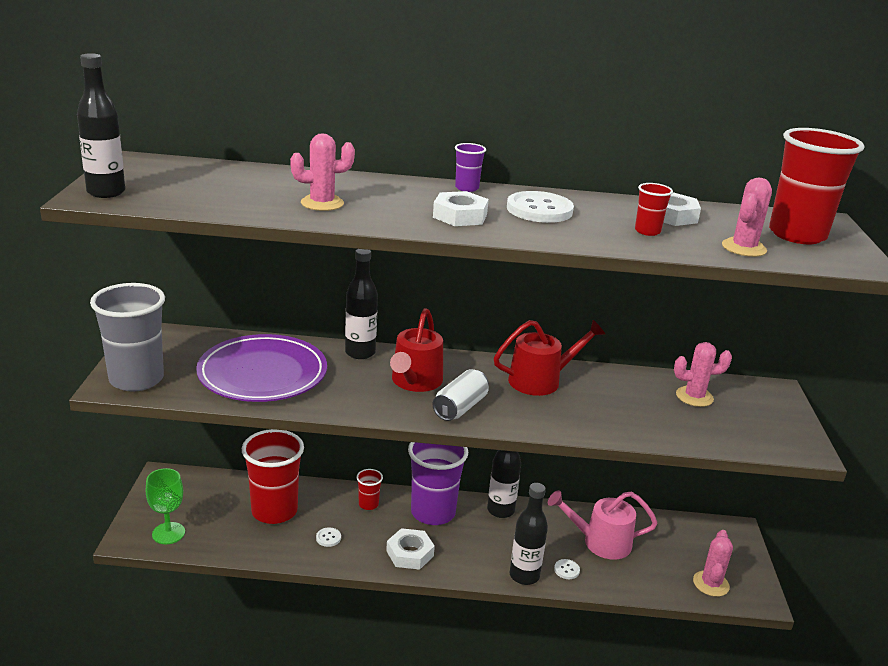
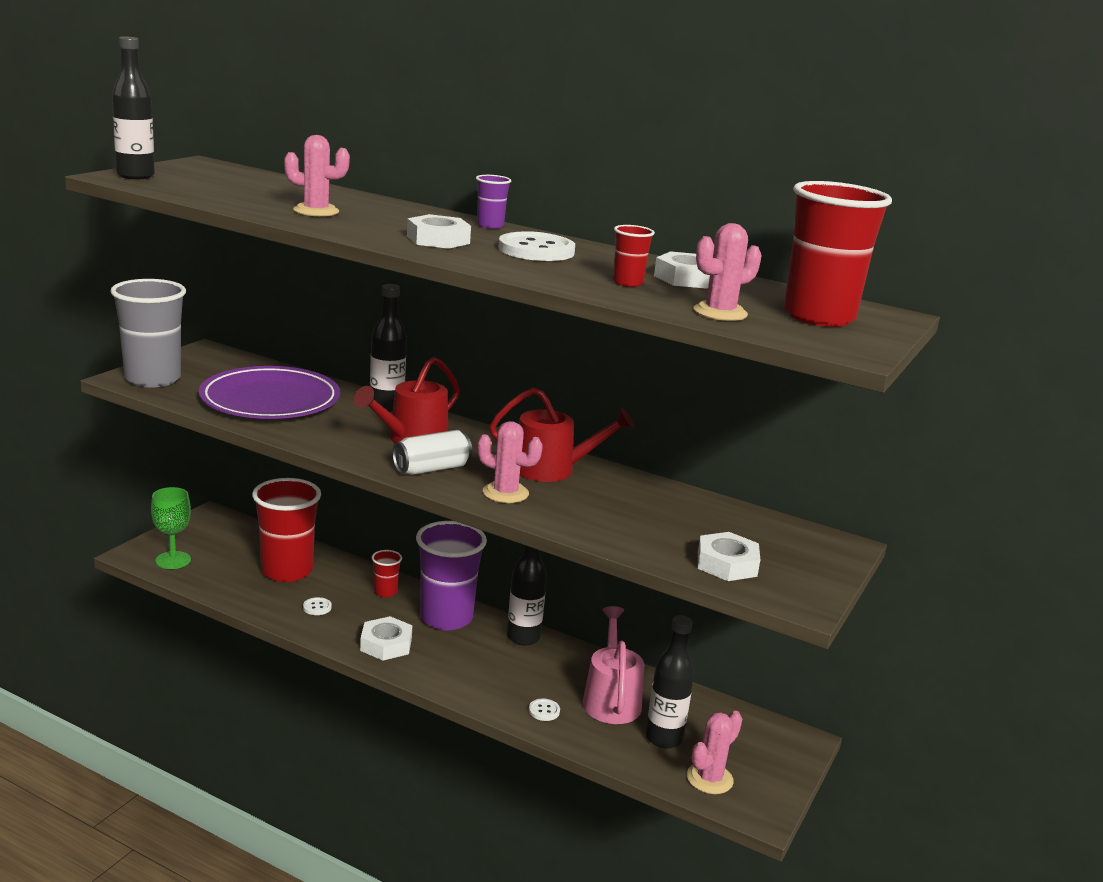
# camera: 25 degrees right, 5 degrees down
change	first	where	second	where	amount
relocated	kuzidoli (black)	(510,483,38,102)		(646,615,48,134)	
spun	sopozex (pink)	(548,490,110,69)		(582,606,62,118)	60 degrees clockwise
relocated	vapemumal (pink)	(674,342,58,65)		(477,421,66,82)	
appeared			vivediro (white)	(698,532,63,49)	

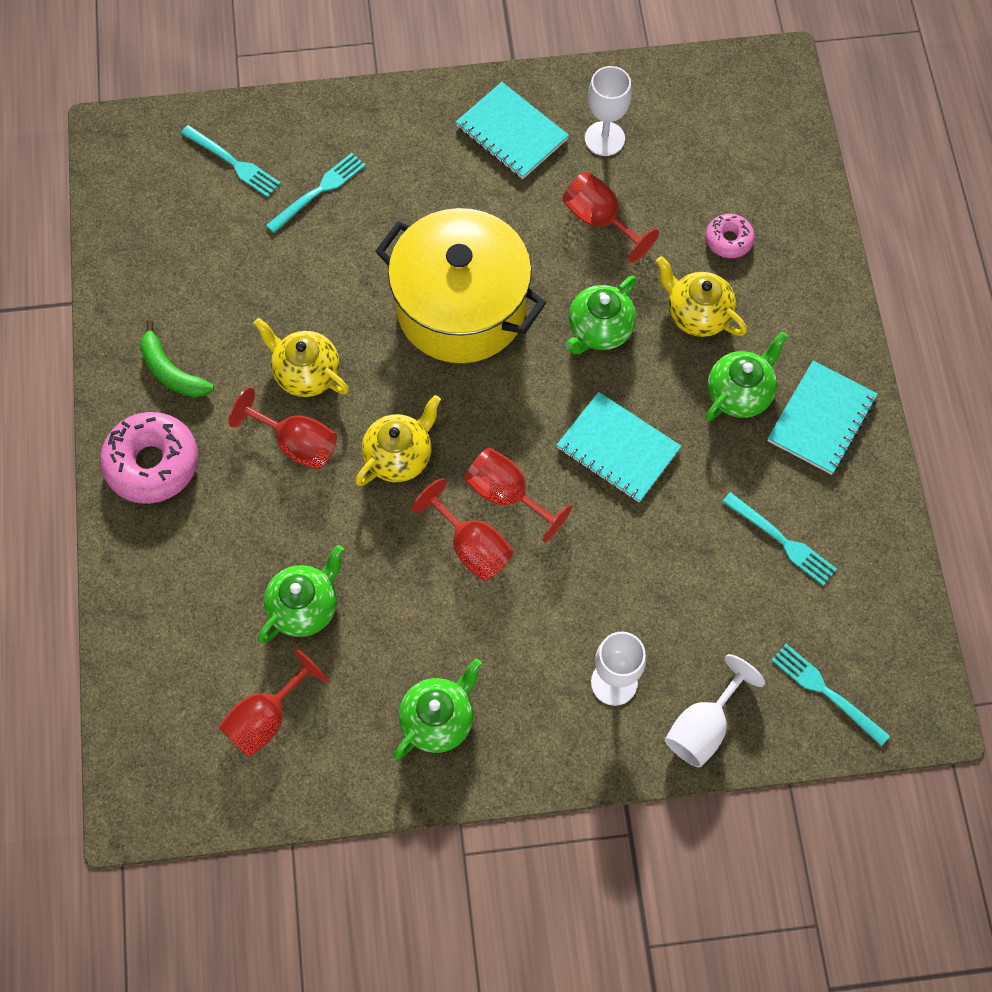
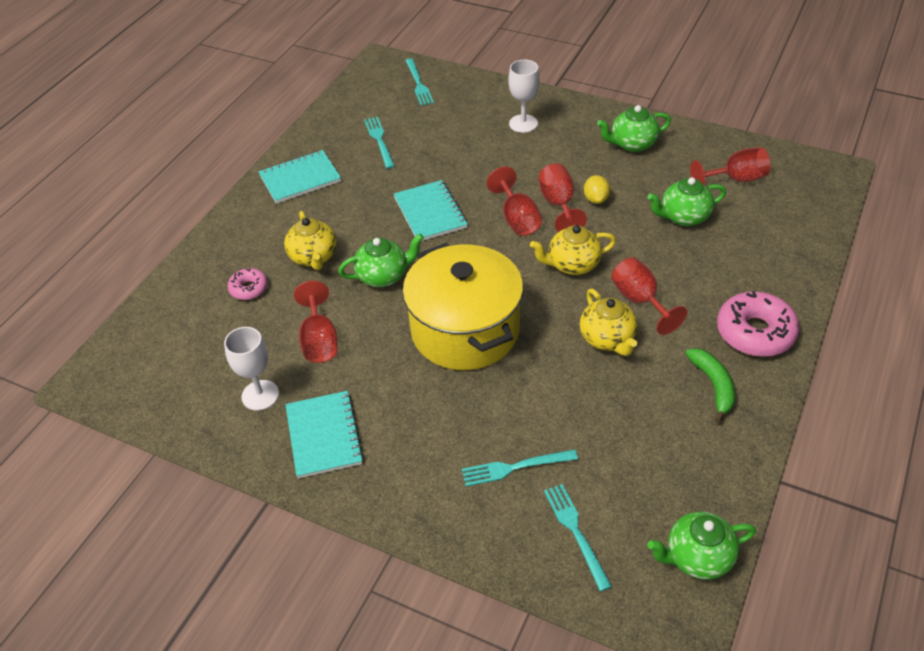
# camera: 145 degrees left, 20 degrees down
change	first	where	second	where	amount
missing	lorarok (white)	(665,654,100,113)			
relocated	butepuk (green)	(705,332,83,89)		(648,512,108,68)	
appeared			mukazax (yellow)	(584,175,26,29)	

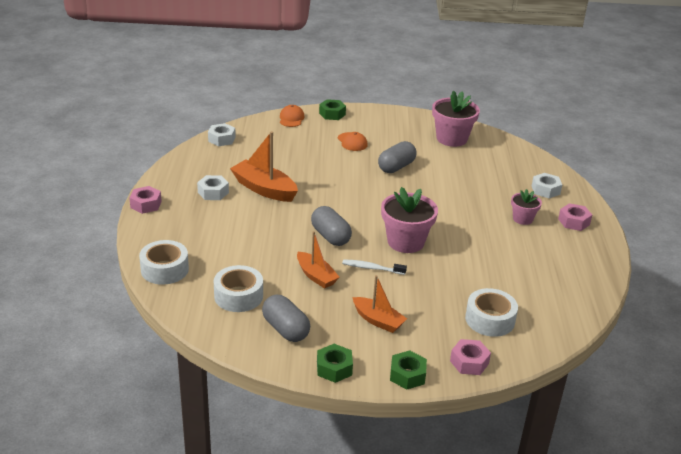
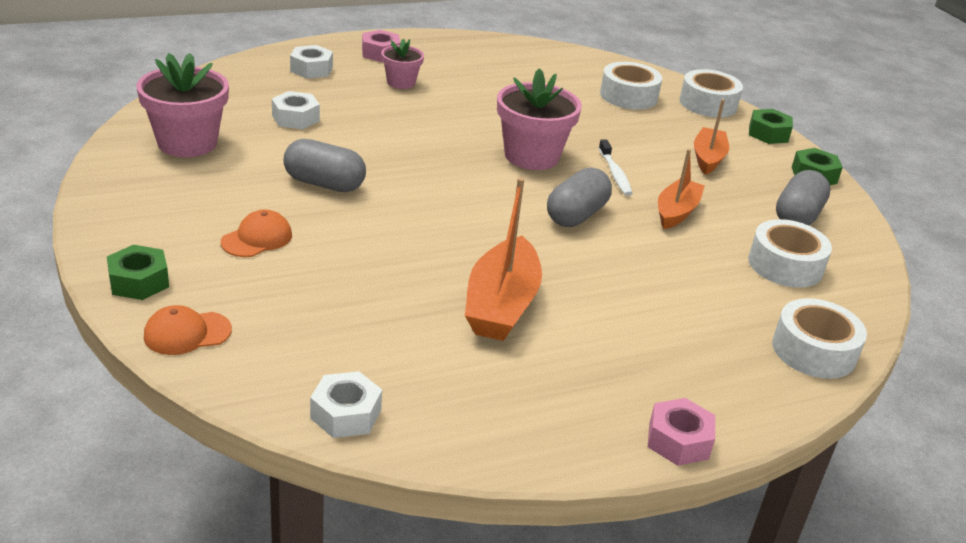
# camera: 115 degrees left, 0 degrees up
change	first	where	second	where	amount
relocated	vivediro (white)	(197,175,32,25)		(272,91,48,38)	
exchanged	vivediro (pink)	(450,339,41,36)	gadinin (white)	(680,69,63,48)	

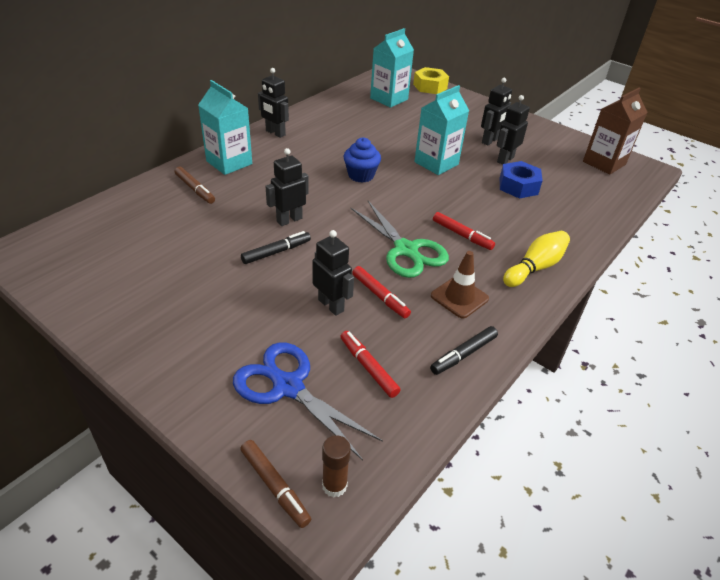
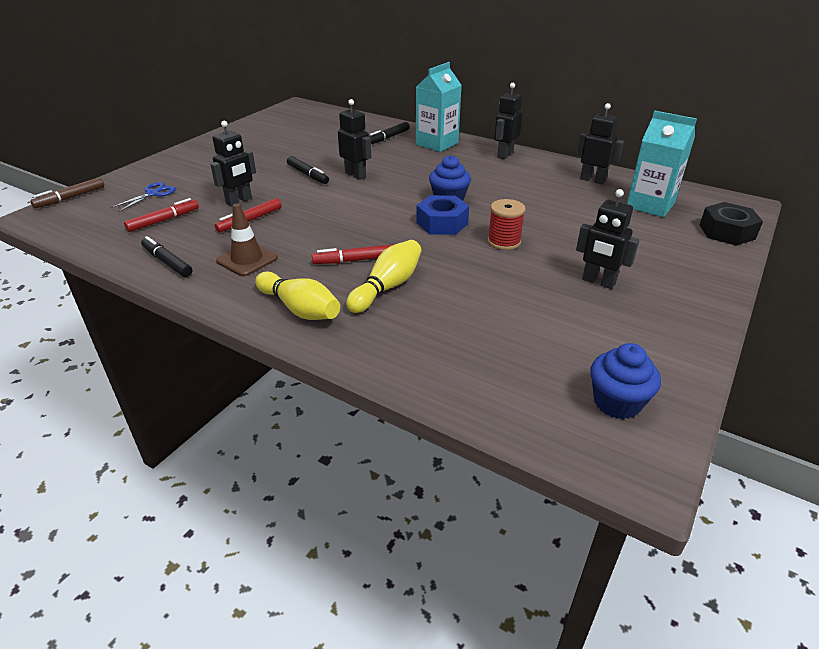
# camera: 85 degrees right, 5 degrees down
change	first	where	second	where	amount
colour	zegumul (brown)	(175,167,40,37)	zegumul (black)	(369,122,41,22)	
size	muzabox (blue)	(233,342,150,119)		(111,182,65,30)	x0.54
missing	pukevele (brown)	(322,435,29,63)			
missing	muzabox (green)	(350,201,99,77)			
colour	vivediro (yellow)	(413,67,36,27)	vivediro (black)	(700,202,63,44)	
exchanged	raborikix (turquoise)	(414,85,55,90)	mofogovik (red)	(488,199,38,51)	
spun	zegumul (red)	(433,212,62,38)		(312,245,81,19)	45 degrees clockwise
relocated	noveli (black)	(497,95,33,70)		(577,103,47,81)	
relocated	vivediro (blue)	(500,161,43,38)		(416,195,53,40)	
exchanged	raborikix (brown)	(583,88,65,87)	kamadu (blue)	(591,343,70,76)	
appeared			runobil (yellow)	(346,240,76,73)	

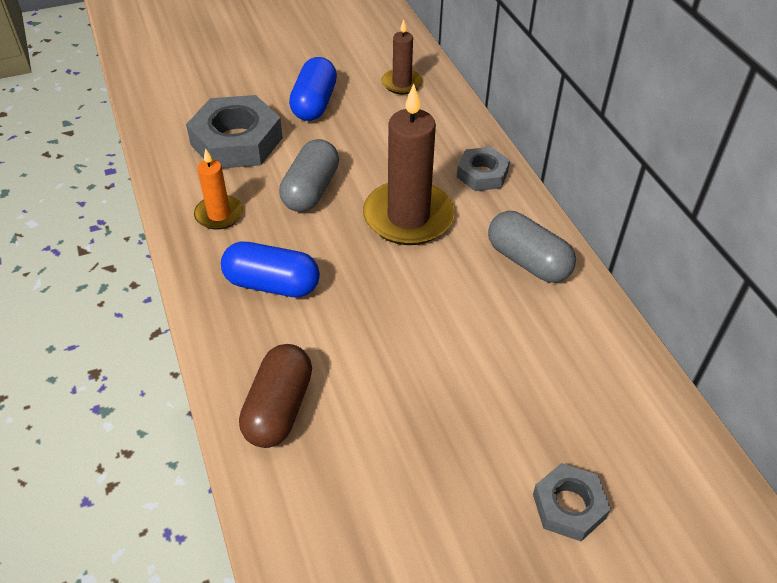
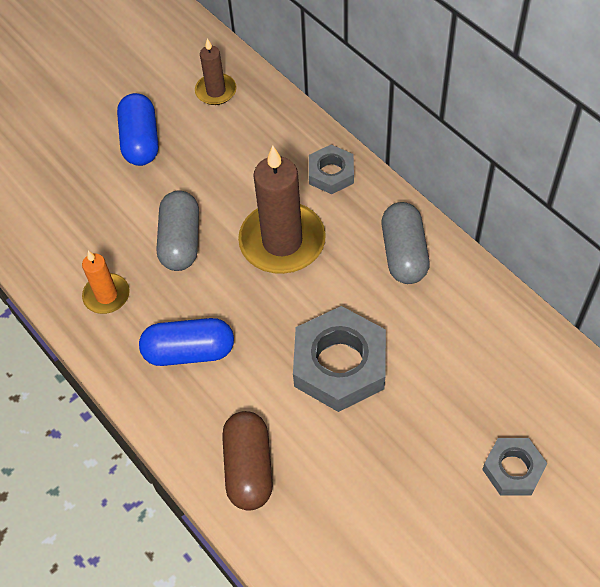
# camera: 15 degrees left, 10 degrees up
change	first	where	second	where	amount
relocated	vivediro (grey)	(186,95,97,74)		(293,306,93,106)	
spun	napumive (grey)	(488,211,88,72)		(382,202,47,82)	60 degrees clockwise

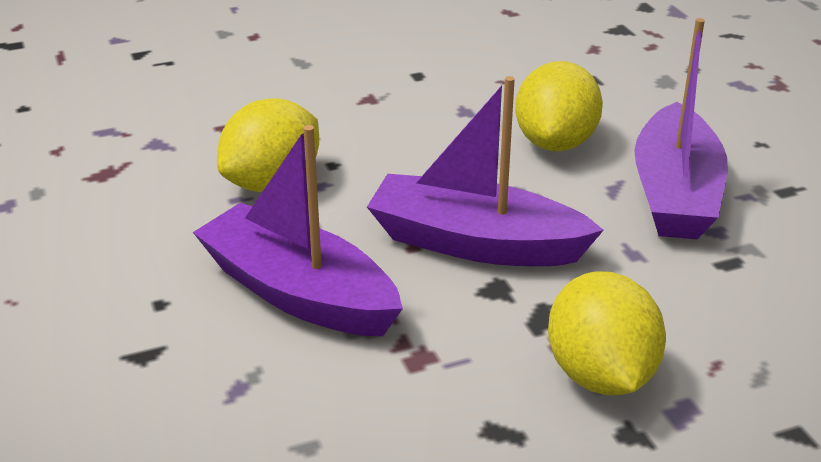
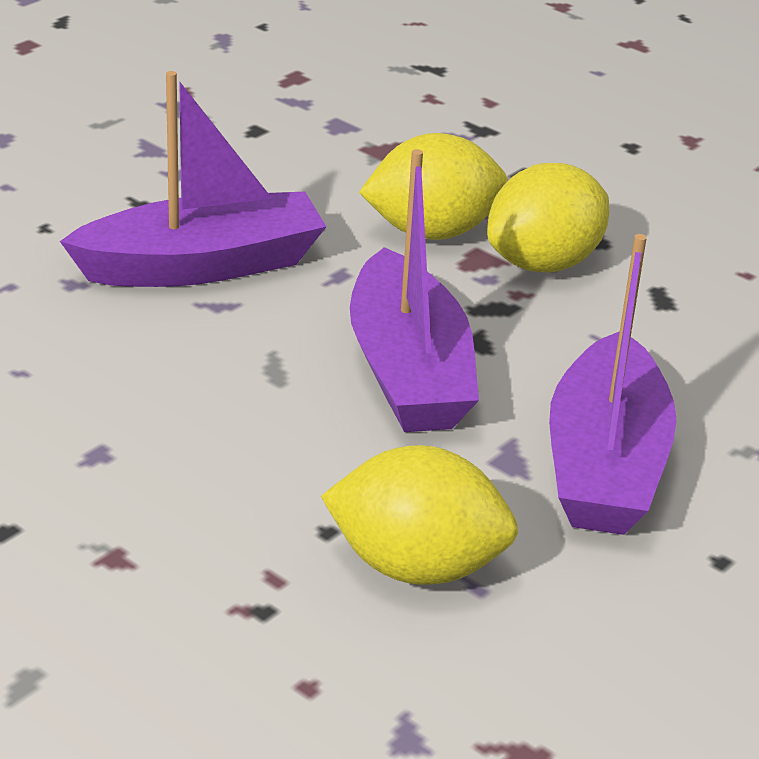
# camera: 120 degrees left, 0 degrees up
change	first	where	second	where	amount
relocated	mukazax (yellow)	(515,61,88,90)		(359,133,149,107)	

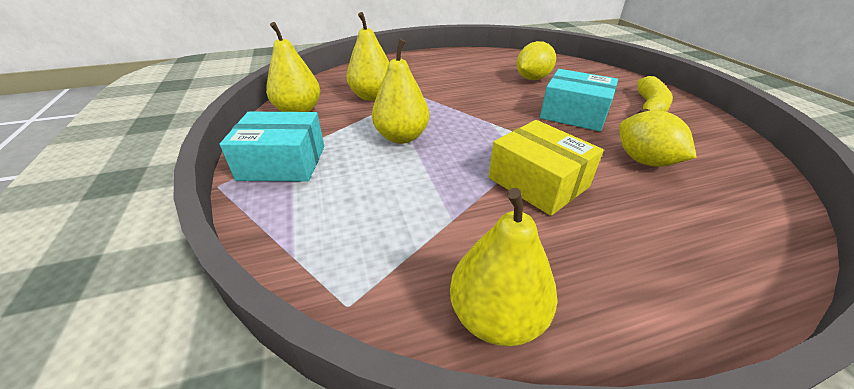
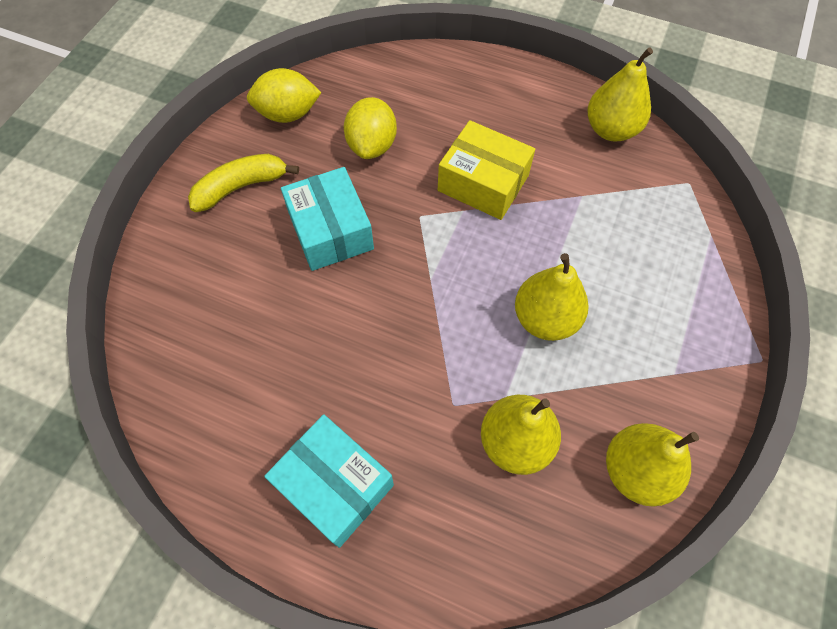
# camera: 140 degrees left, 25 degrees up
change	first	where	second	where	amount
relocated	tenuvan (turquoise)	(220,112,104,70)		(264,414,130,134)	
spun	tenuvan (yellow)	(489,120,115,96)		(438,120,97,100)	60 degrees counterclockwise
relocated	mukazax (yellow)	(517,41,39,39)		(247,68,75,55)	

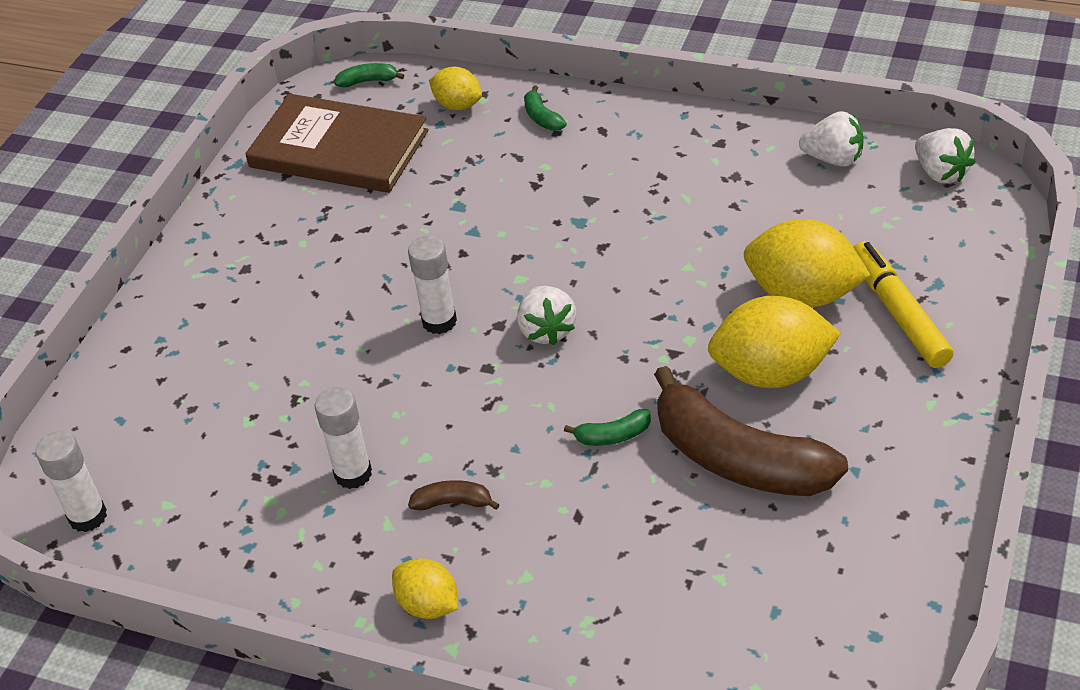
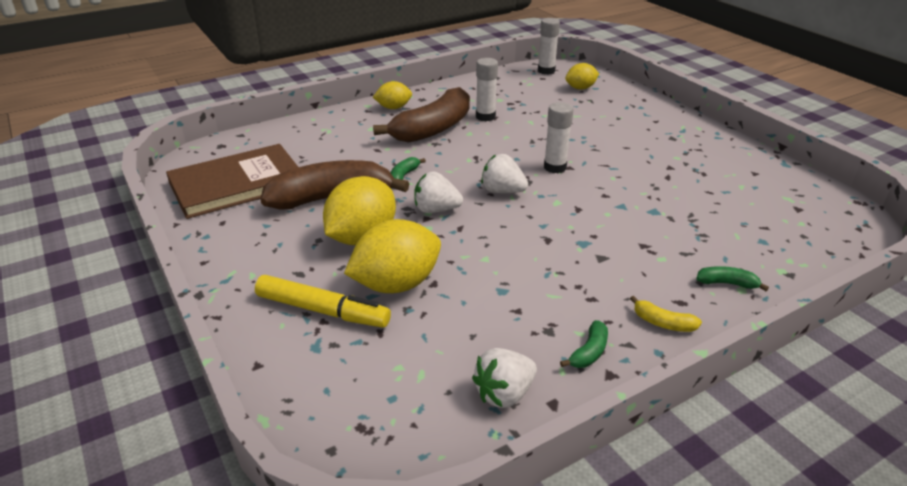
# camera: 125 degrees right, 10 degrees down
change	first	where	second	where	amount
relocated	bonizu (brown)	(245,94,184,99)		(166,144,132,75)	
relocated	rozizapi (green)	(334,63,70,24)		(560,320,48,48)	
size	rozizapi (brown)	(408,480,92,31)		(373,87,97,56)	x2.50
relocated	mukazax (yellow)	(429,67,53,43)		(565,63,34,27)	
relocated	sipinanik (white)	(915,128,61,55)		(414,172,49,41)	
appeared			rozizapi (yellow)	(630,296,72,36)	

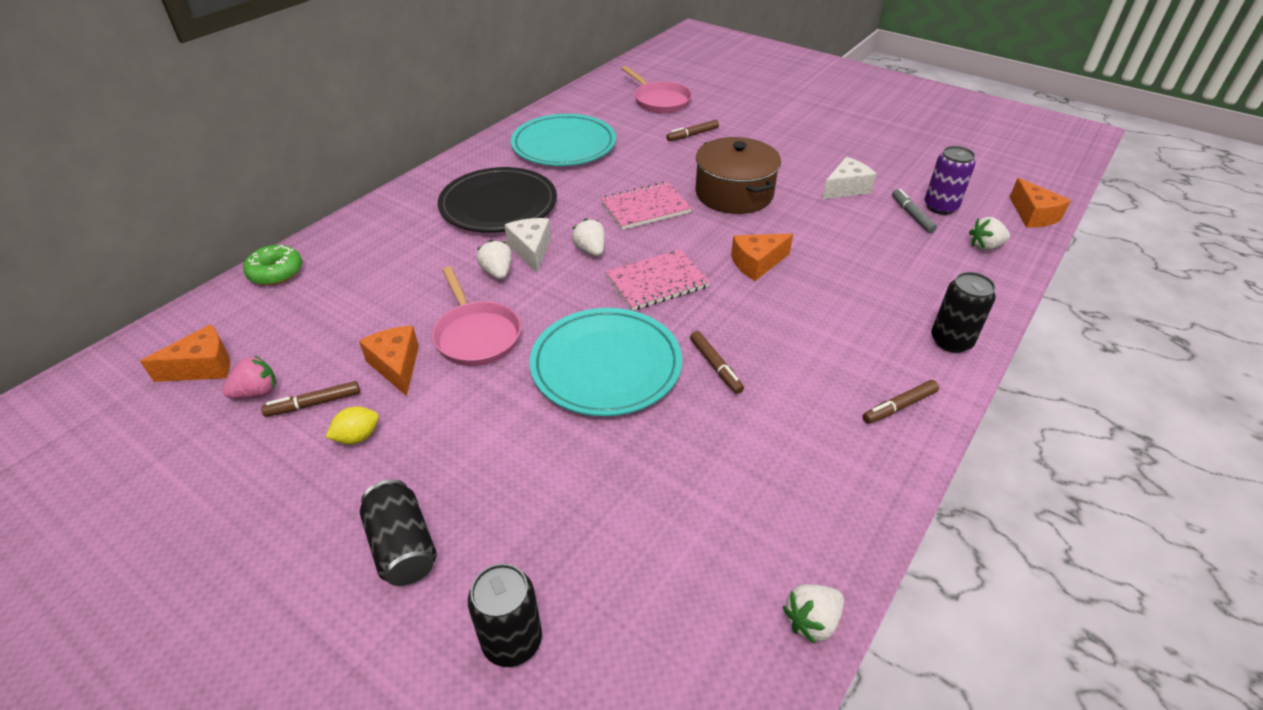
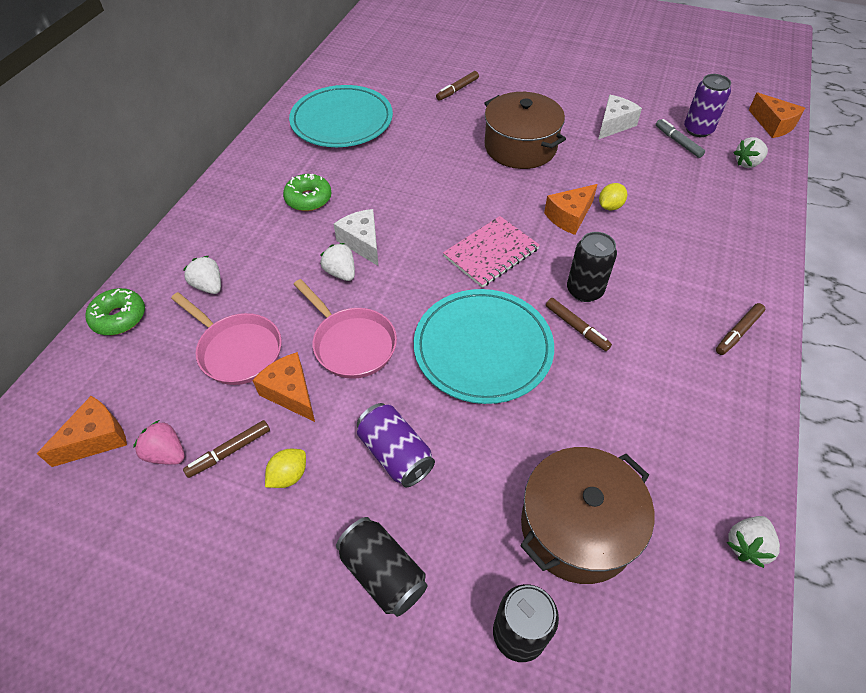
# camera: 15 degrees left, 10 degrees up
change	first	where	second	where	amount
spun	sipinanik (pink)	(222,356,54,43)		(133,420,52,45)	105 degrees counterclockwise
exchanged	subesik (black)	(438,167,119,66)	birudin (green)	(283,174,49,37)	
relocated	sipinanik (white)	(572,218,33,38)		(183,256,38,38)	
missing	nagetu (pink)	(600,182,92,48)			
relocated	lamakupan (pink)	(622,66,70,47)		(171,292,111,93)	
relocated	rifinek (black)	(931,272,65,81)		(567,232,50,70)	
appeared			rifinek (purple)	(357,403,78,84)	
appeared			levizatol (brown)	(520,447,134,137)	
appeared			mukazax (yellow)	(599,183,28,28)	

